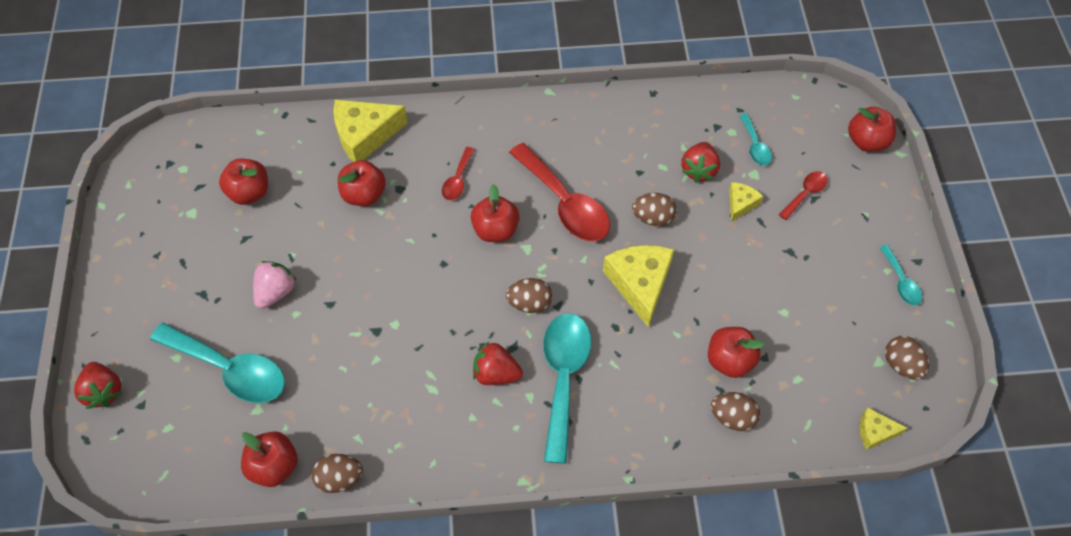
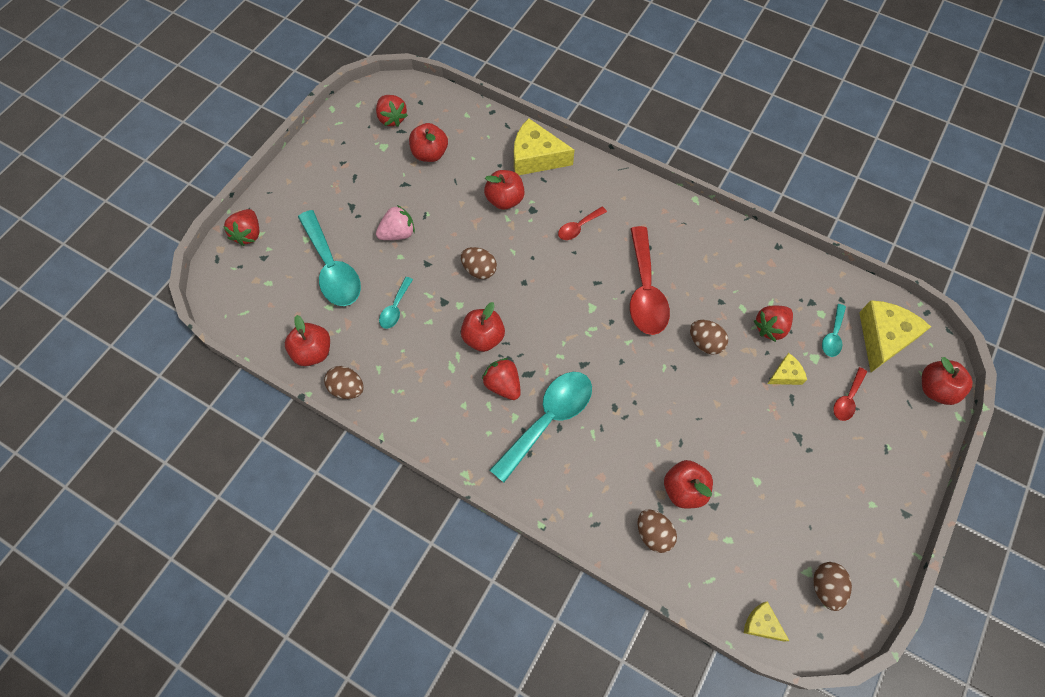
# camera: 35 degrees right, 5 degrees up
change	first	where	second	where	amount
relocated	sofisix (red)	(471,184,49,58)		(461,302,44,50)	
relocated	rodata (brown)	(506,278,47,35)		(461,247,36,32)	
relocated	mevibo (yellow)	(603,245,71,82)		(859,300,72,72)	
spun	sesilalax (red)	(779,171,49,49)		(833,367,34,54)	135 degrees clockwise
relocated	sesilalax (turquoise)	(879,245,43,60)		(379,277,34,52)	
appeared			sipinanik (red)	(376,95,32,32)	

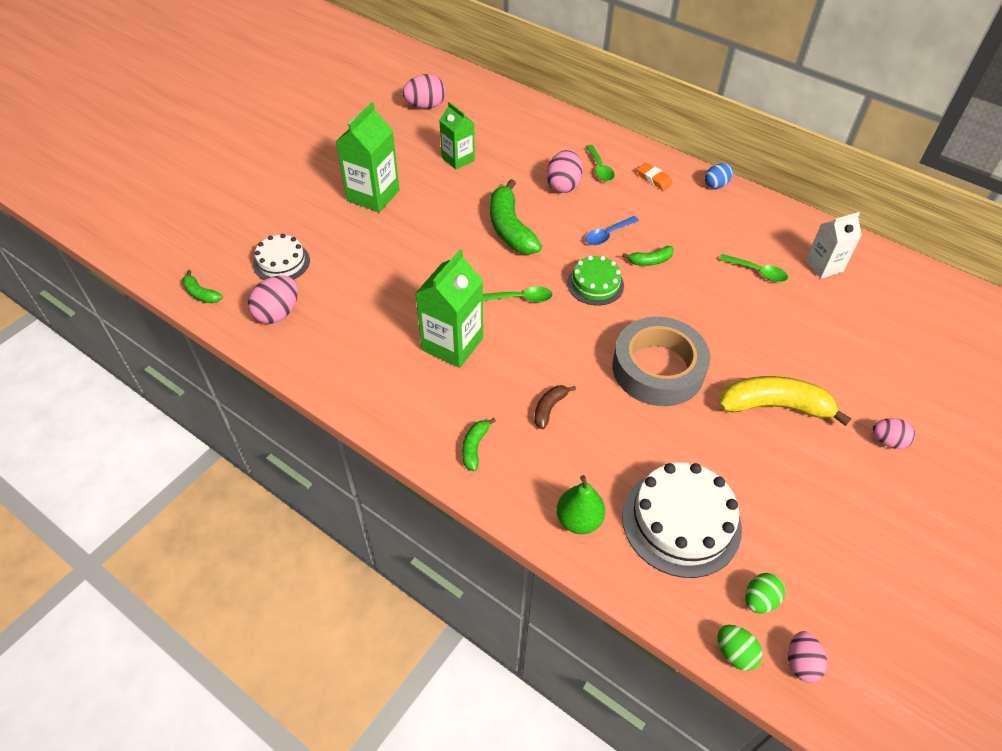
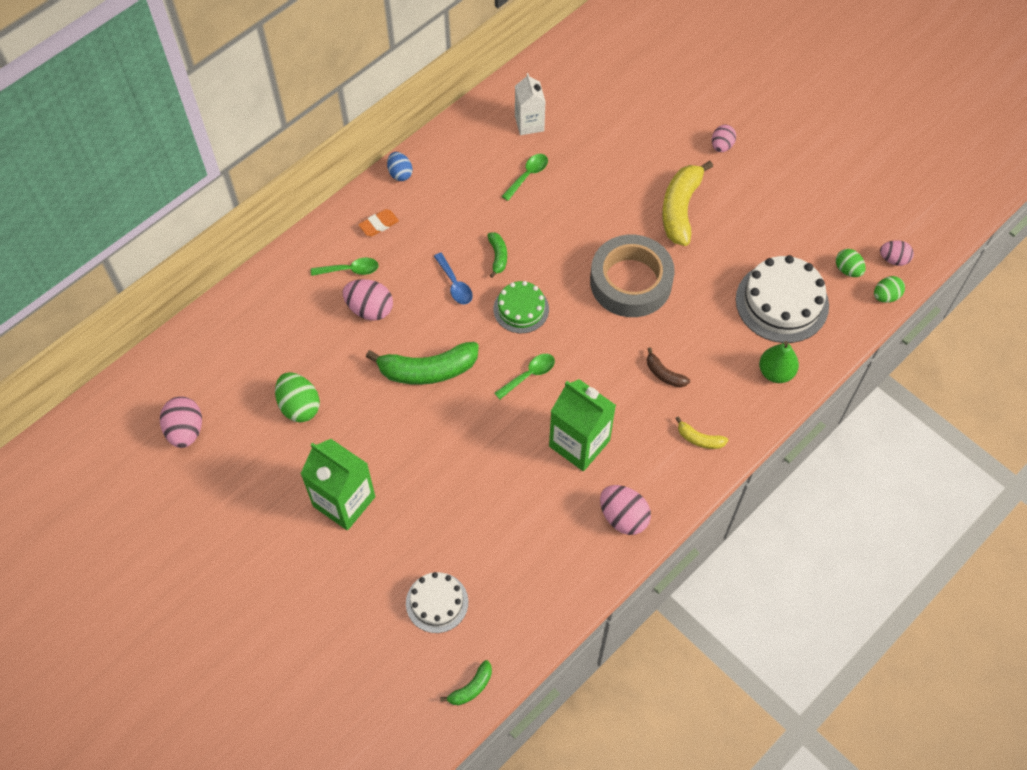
# camera: 80 degrees left, 10 degrees up
change	first	where	second	where	amount
relocated	rodata (pink)	(248,275,50,49)		(600,485,51,50)	
exchanged	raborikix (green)	(439,102,36,67)	rodata (green)	(275,372,45,50)	
colour	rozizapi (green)	(462,418,34,53)	rozizapi (yellow)	(675,416,53,33)	
spun	sesilalax (green)	(483,286,70,17)		(495,354,60,45)	45 degrees clockwise

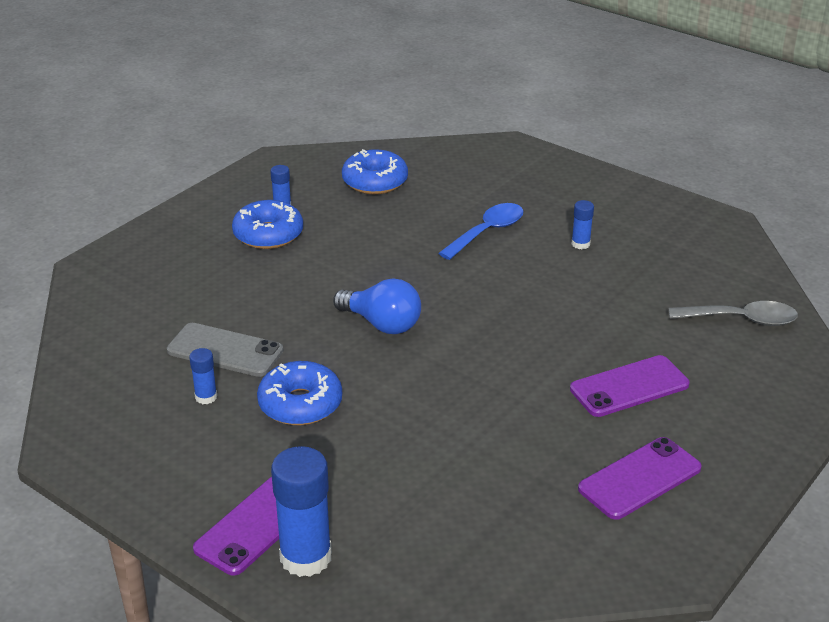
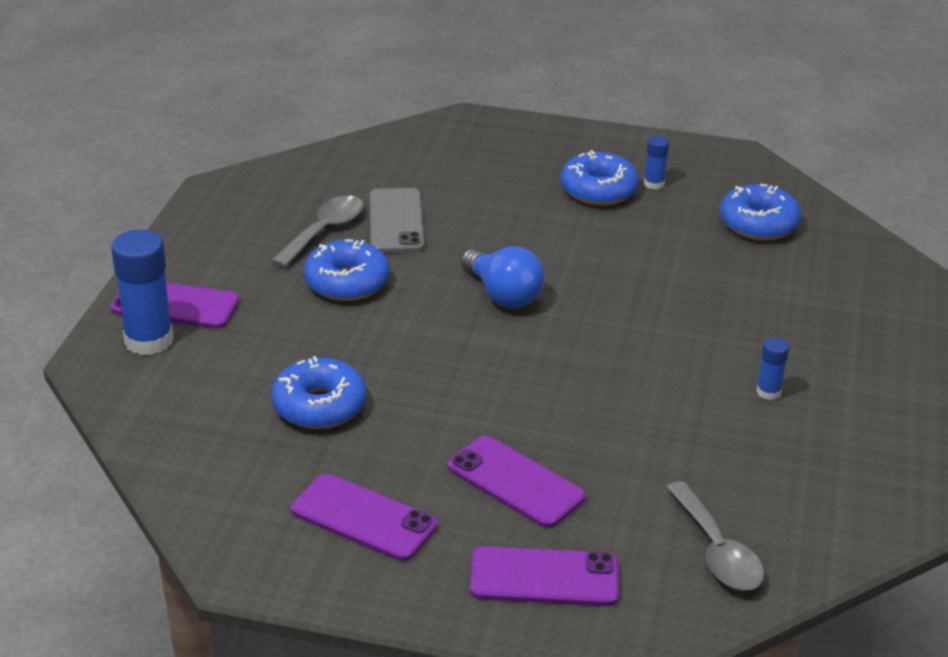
# camera: 65 degrees right, 0 degrees up
change	first	where	second	where	amount
exchanged	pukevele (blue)	(189,348,28,56)	sesilalax (grey)	(271,195,92,73)	
spun	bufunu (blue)	(333,278,88,56)		(461,247,84,61)	45 degrees counterclockwise
missing	sesilalax (blue)	(439,203,84,57)			
appeared			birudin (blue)	(271,356,96,73)	
appeared			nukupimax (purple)	(470,546,149,60)	

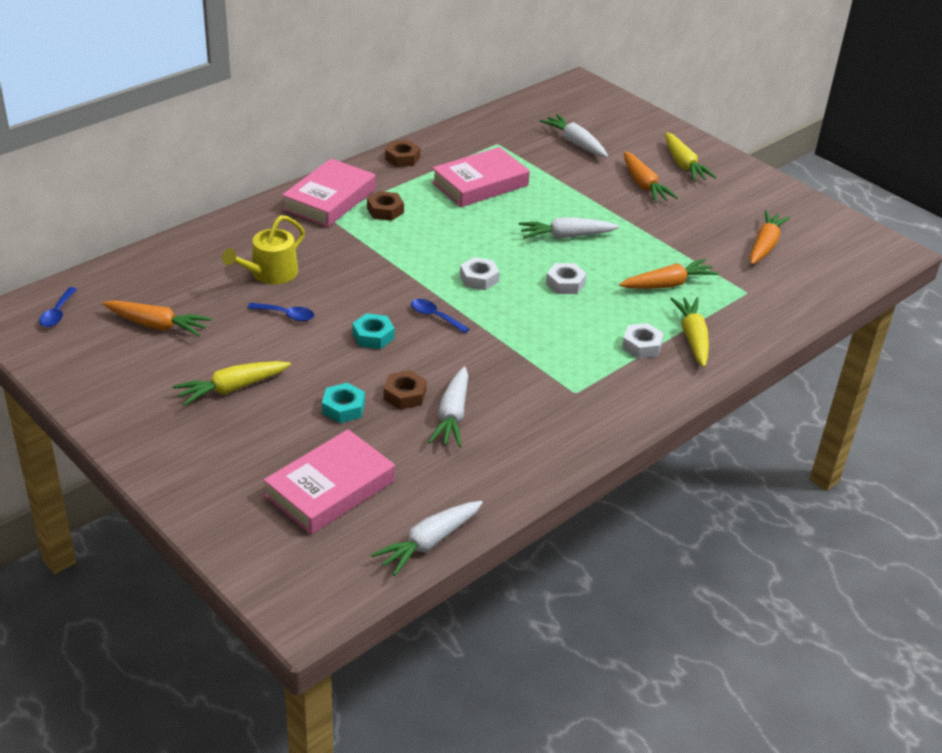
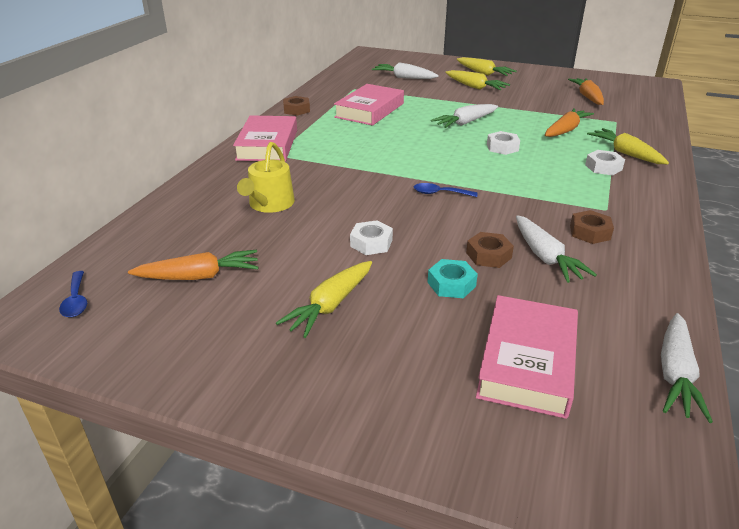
# camera: 25 degrees left, 5 degrees down
change	first	where	second	where	amount
missing	sesilalax (blue)	(248,303,66,18)			
missing	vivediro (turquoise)	(352,313,43,36)			
relocated	vivediro (brown)	(367,191,37,30)		(570,210,44,34)	
relocated	vivediro (white)	(460,257,40,33)		(350,220,43,35)	
colour	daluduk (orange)	(624,151,54,52)	daluduk (yellow)	(445,70,65,20)	

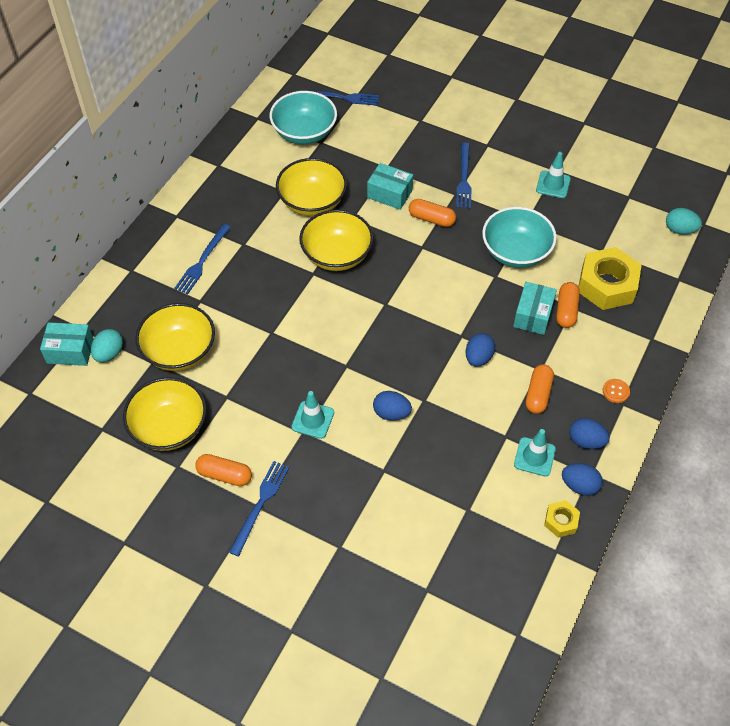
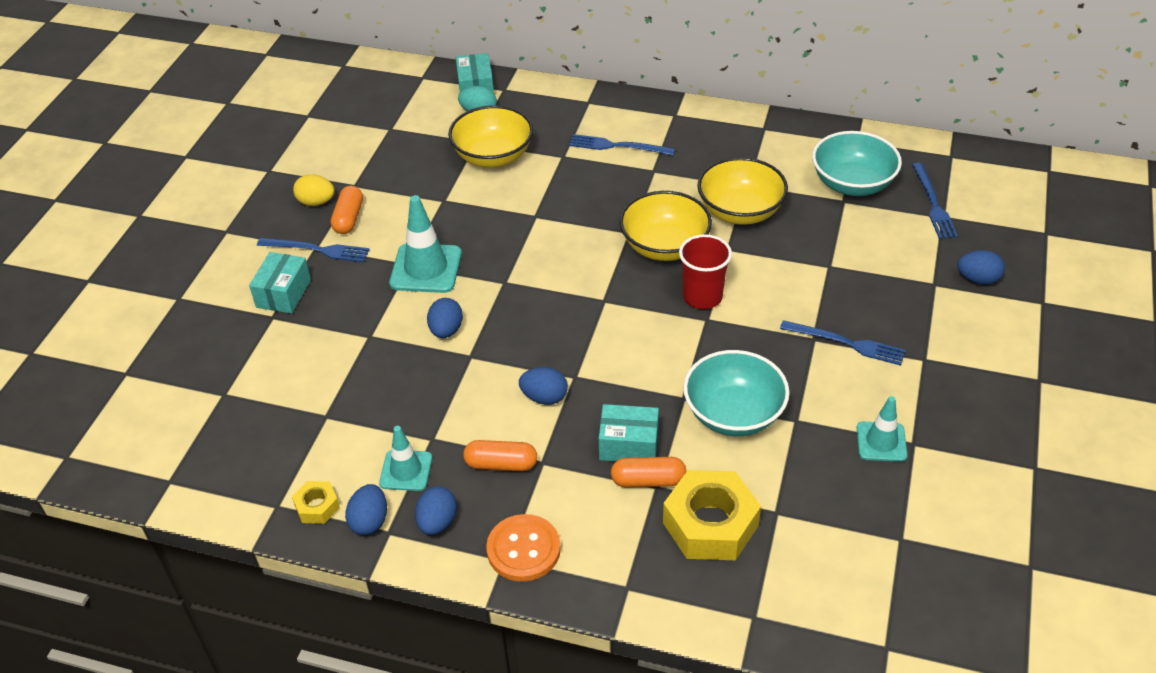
# camera: 80 degrees right, 10 degrees down
change	first	where	second	where	amount
missing	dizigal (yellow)	(123,377,84,74)			
size	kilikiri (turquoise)	(291,391,43,48)		(389,195,73,98)	x1.59
relocated	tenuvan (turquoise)	(367,163,46,47)		(249,252,62,62)	
missing	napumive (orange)	(409,199,47,28)			
spun	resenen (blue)	(456,143,16,66)		(780,320,126,46)	150 degrees counterclockwise
size	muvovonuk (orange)	(603,379,27,24)		(486,514,75,68)	x1.95
missing	rodata (turquoise)	(666,208,36,26)			
appeared			rodata (yellow)	(293,174,42,32)	
appeared			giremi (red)	(679,234,53,75)	
appeared			rodata (blue)	(957,250,48,35)	

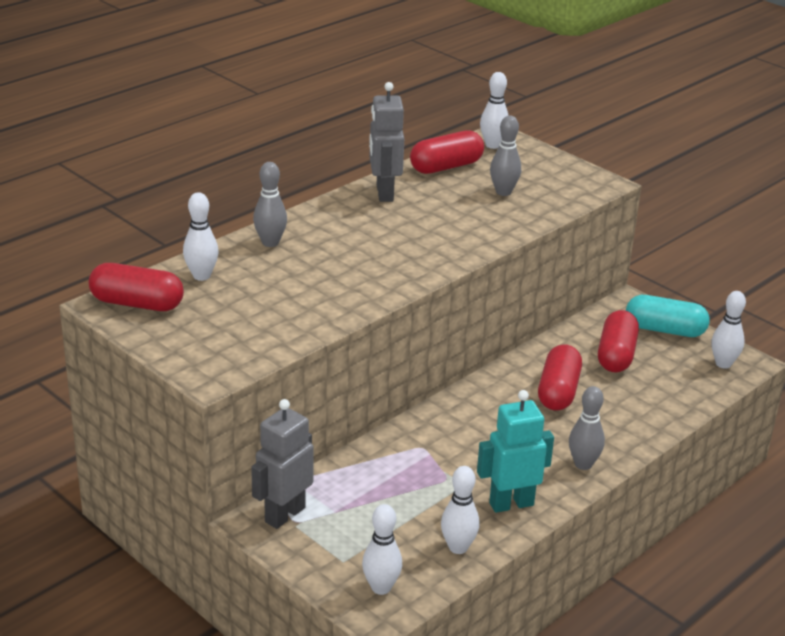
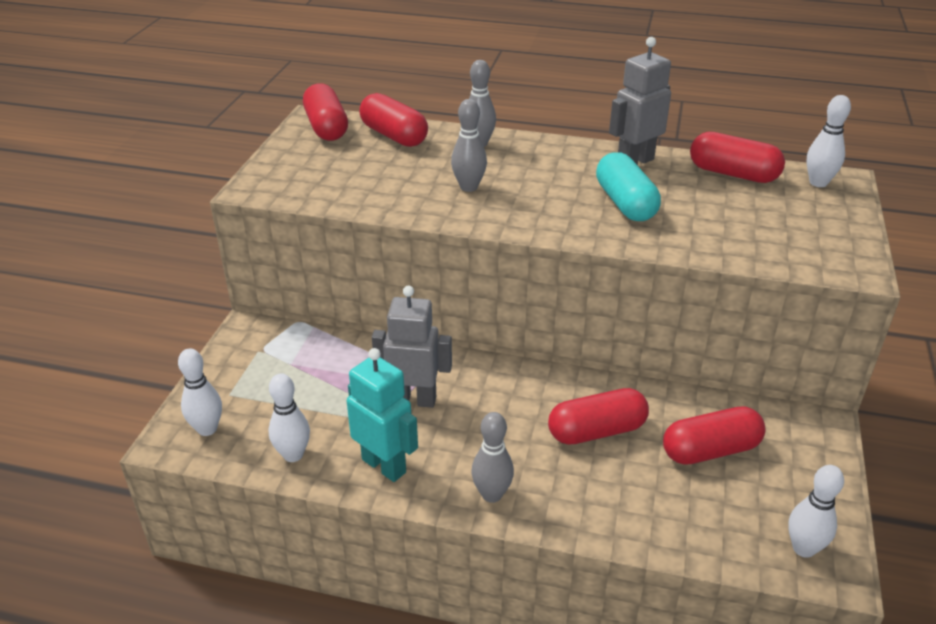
# camera: 60 degrees right, 5 degrees up
change	first	where	second	where	amount
exchanged	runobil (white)	(183,192,36,89)	napumive (red)	(359,93,69,54)	
relocated	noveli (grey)	(251,399,63,130)		(372,286,80,122)	
relocated	runobil (grey)	(490,115,31,81)		(451,99,36,93)	
relocated	napumive (turquoise)	(626,295,84,42)		(596,152,65,69)	

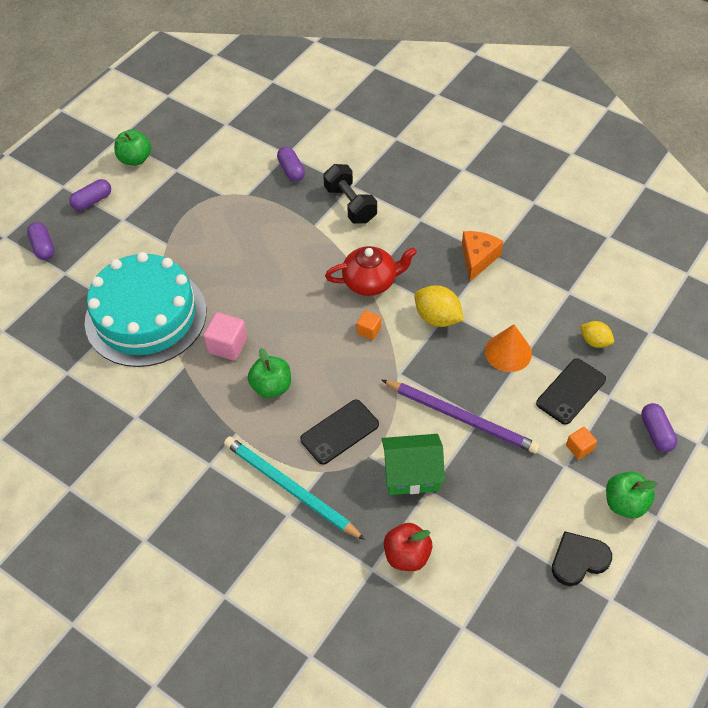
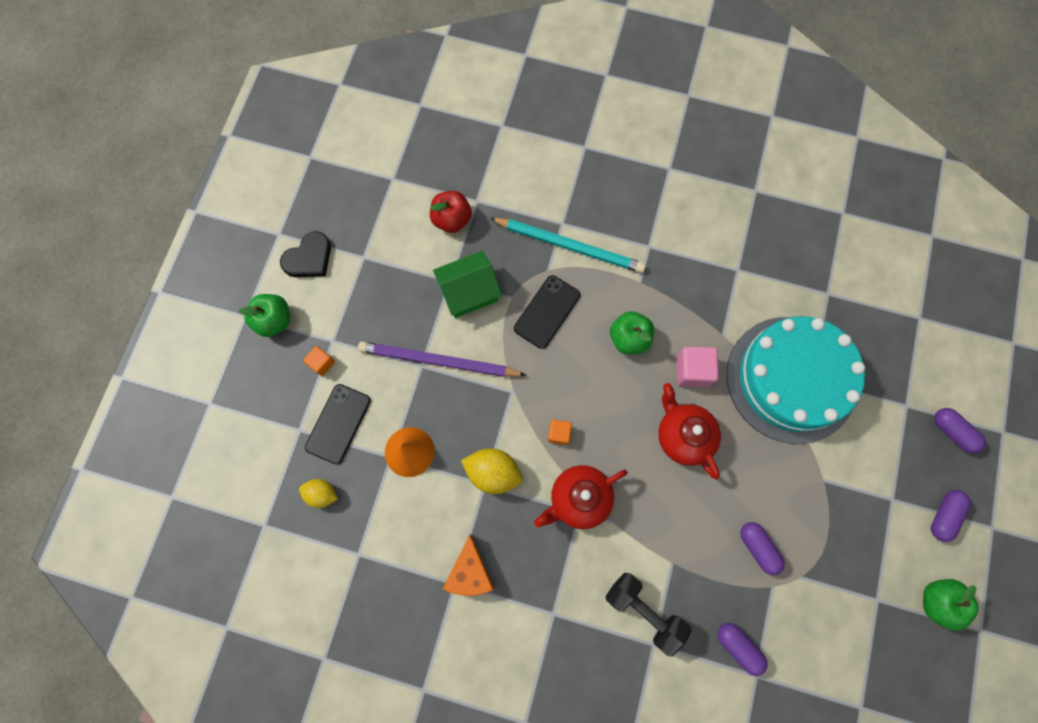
# camera: 160 degrees right, 20 degrees up
change	first	where	second	where	amount
relocated	napumive (purple)	(641,403,36,49)		(740,522,45,53)	
appeared			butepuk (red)	(658,383,63,97)	

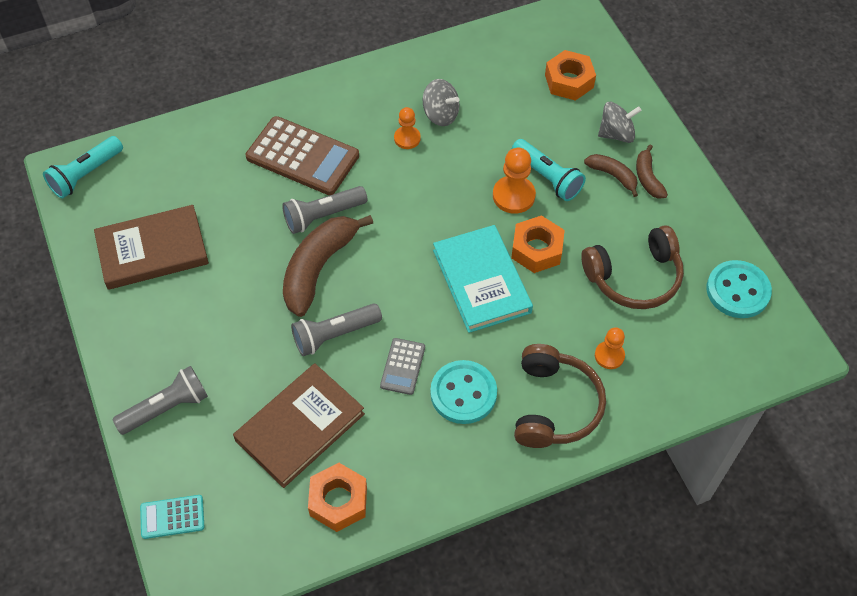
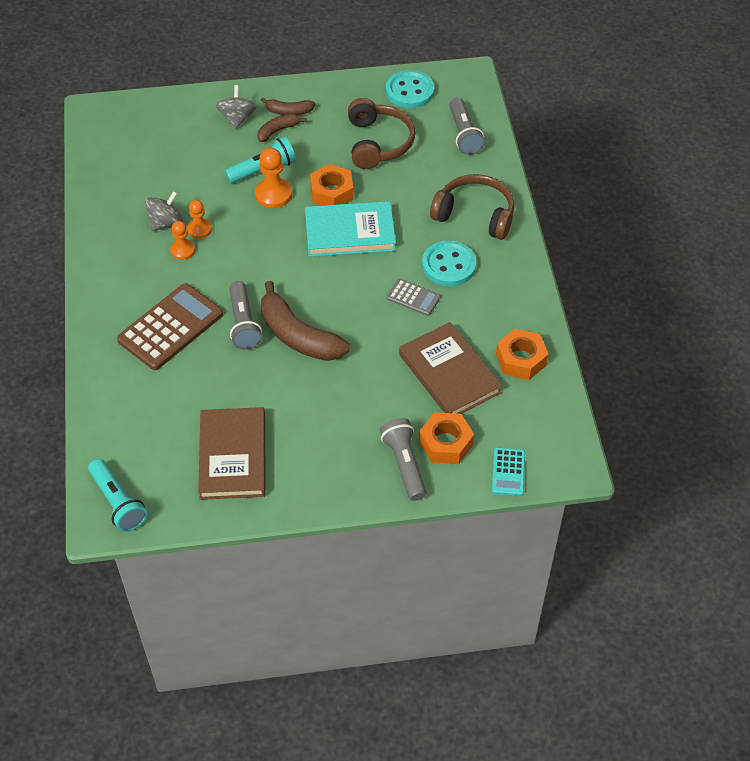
# camera: 75 degrees left, 5 degrees down
change	first	where	second	where	amount
relocated	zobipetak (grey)	(291,303,91,53)		(449,98,36,57)	
relocated	vivediro (orange)	(545,50,51,51)		(419,412,55,52)	
relocated	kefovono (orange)	(595,327,30,42)		(187,200,25,39)	

